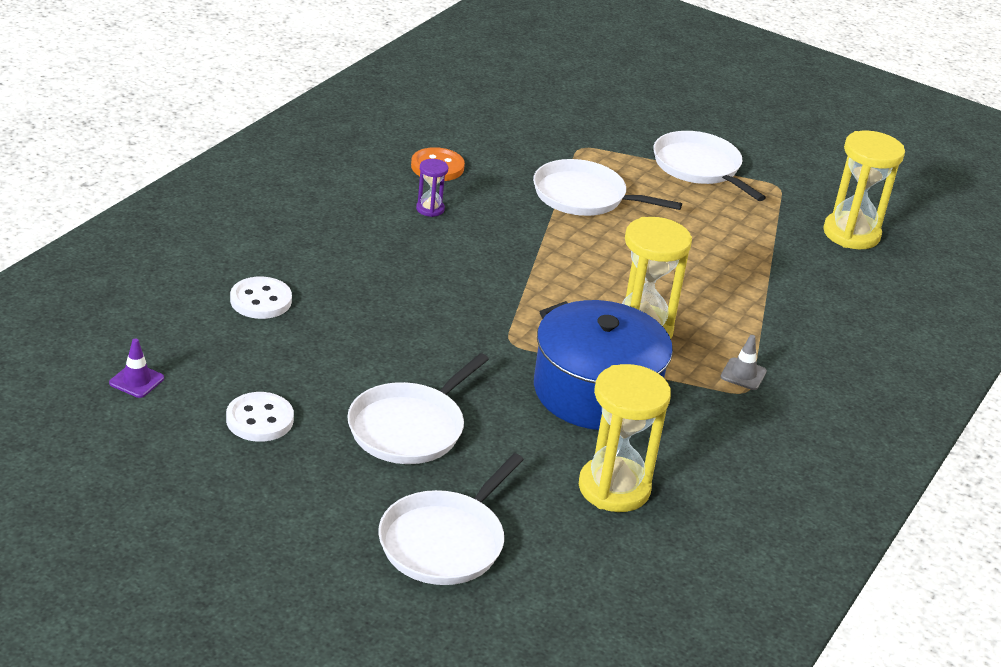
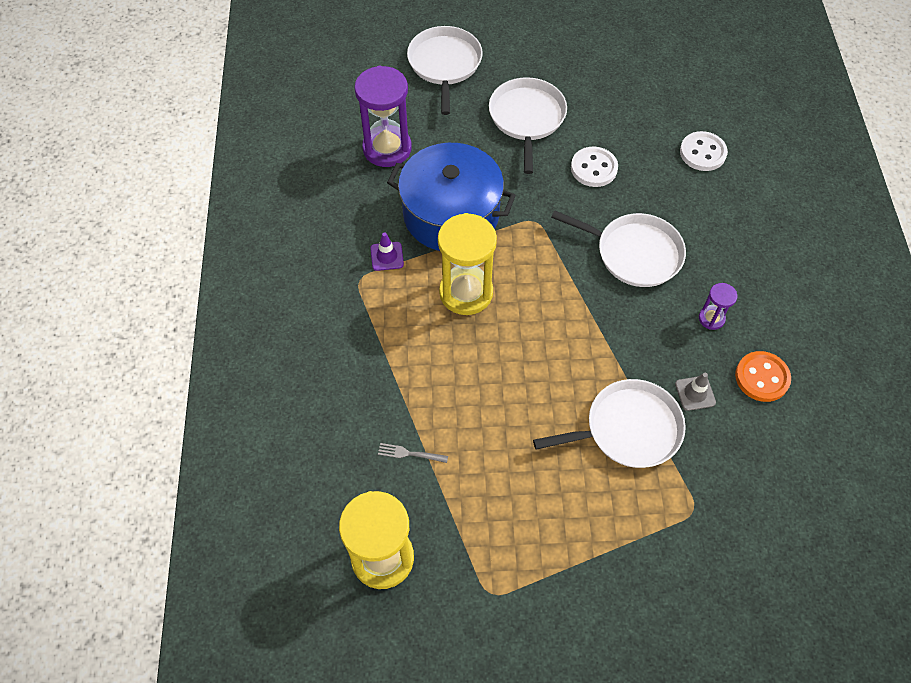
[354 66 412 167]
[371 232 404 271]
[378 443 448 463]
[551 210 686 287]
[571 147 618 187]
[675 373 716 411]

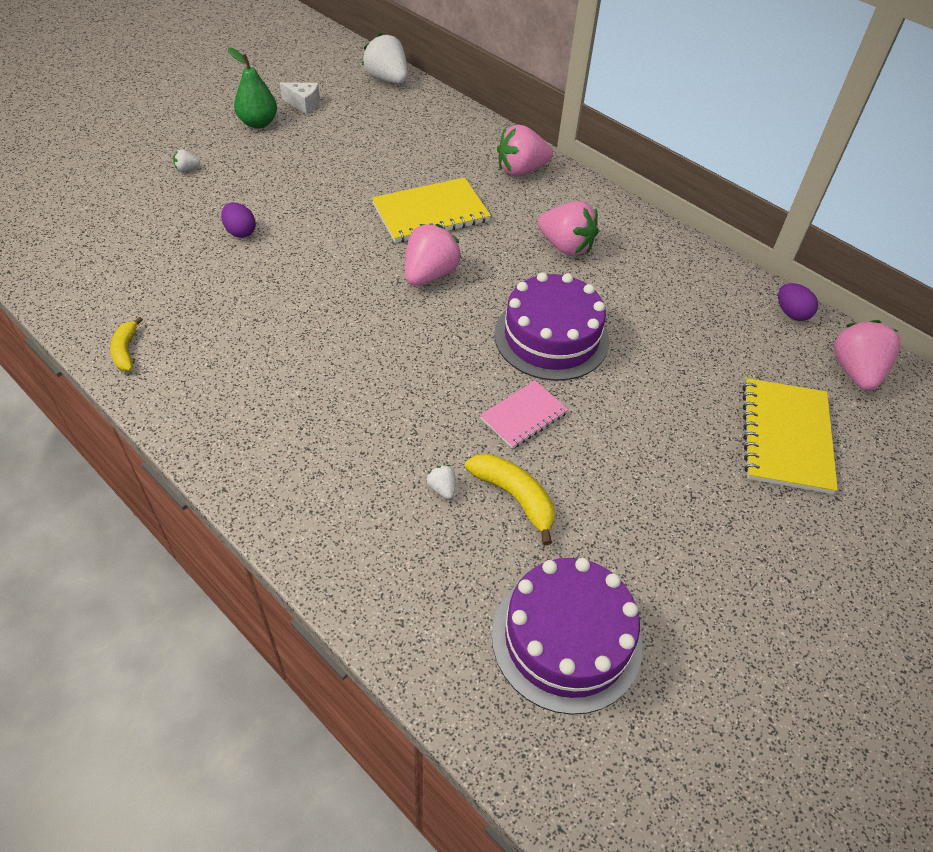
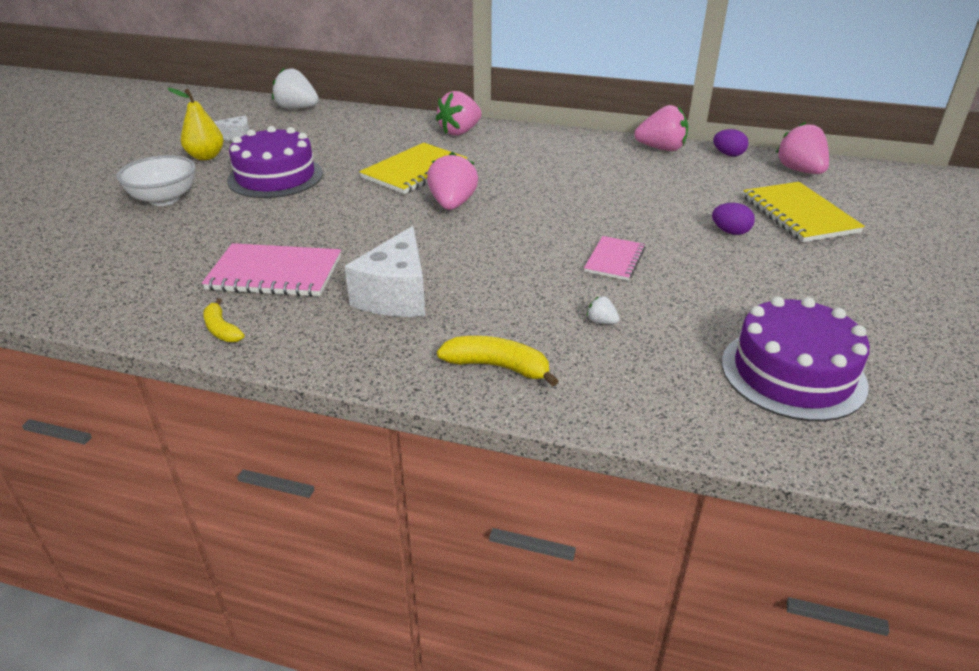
[116 155 196 206]
[168 88 224 160]
[202 243 341 297]
[227 126 323 198]
[344 226 425 317]
[437 336 558 387]
[634 105 688 151]
[712 203 755 235]

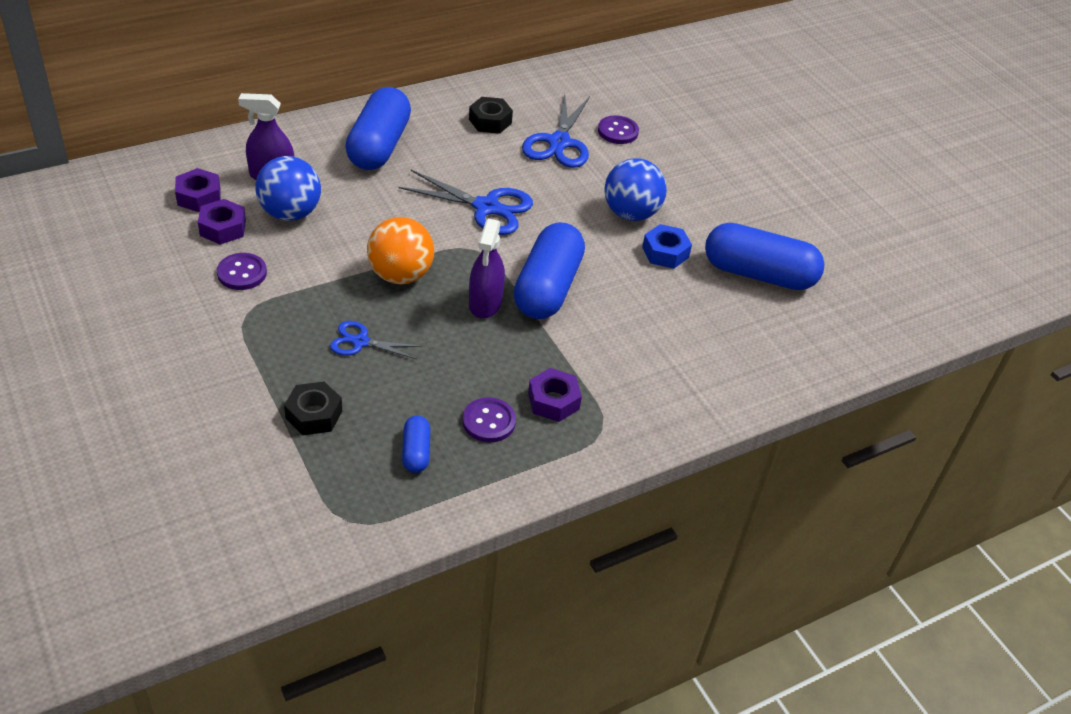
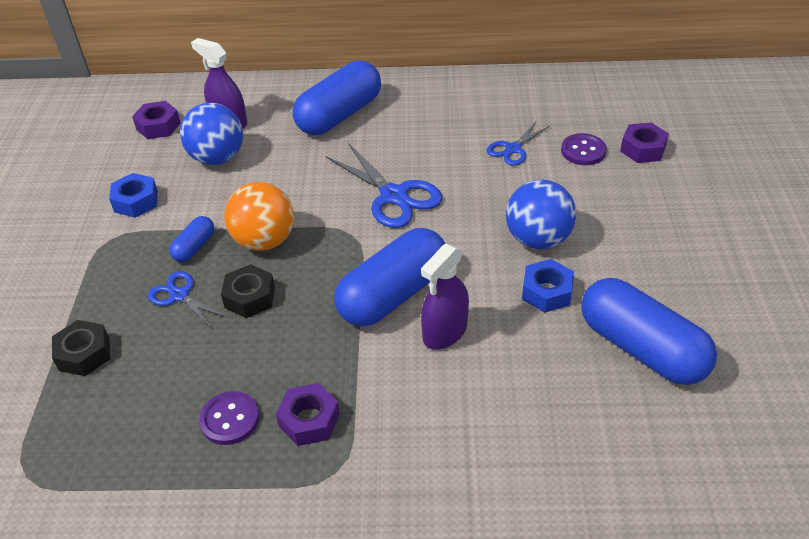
[109 173 158 218]
[169 216 214 262]
[221 264 275 318]
[421 244 469 350]
[487 121 550 166]
[620 122 669 163]

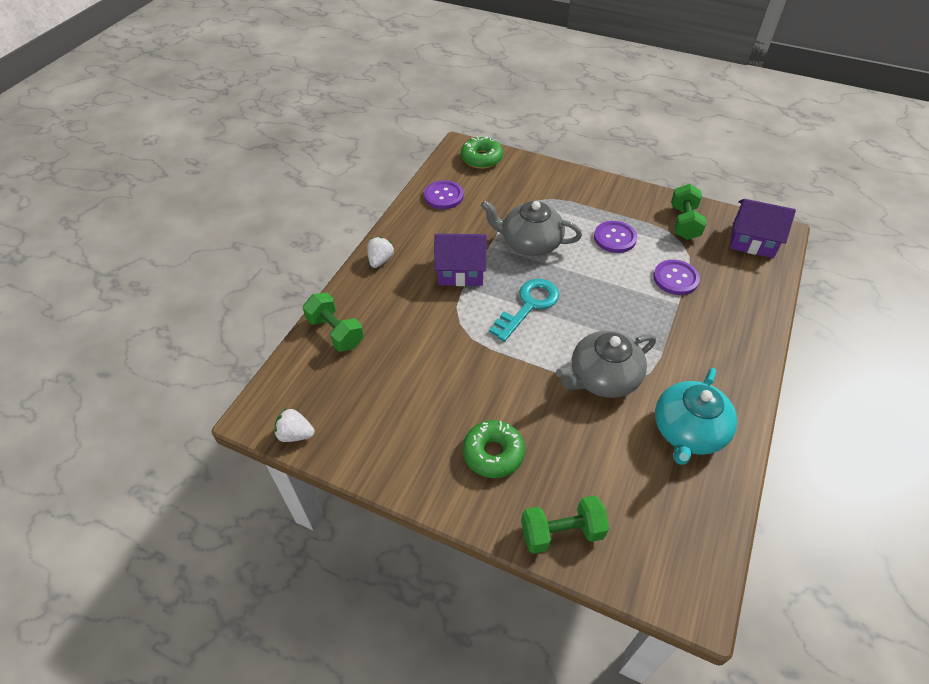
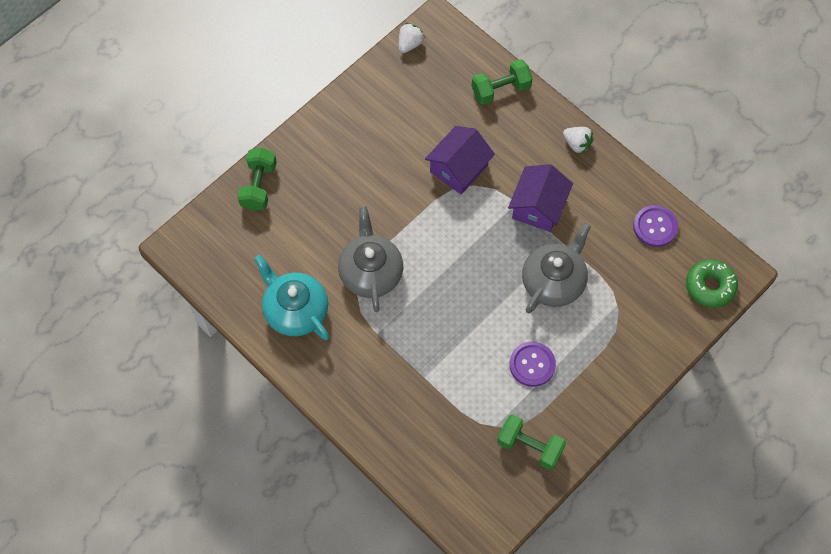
[425 126 495 194]
[463 420 525 478] (first image)
[489 279 559 342] (first image)
[653 260 700 295] (first image)

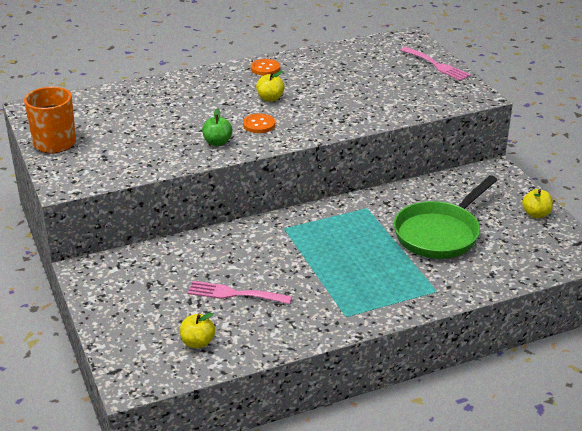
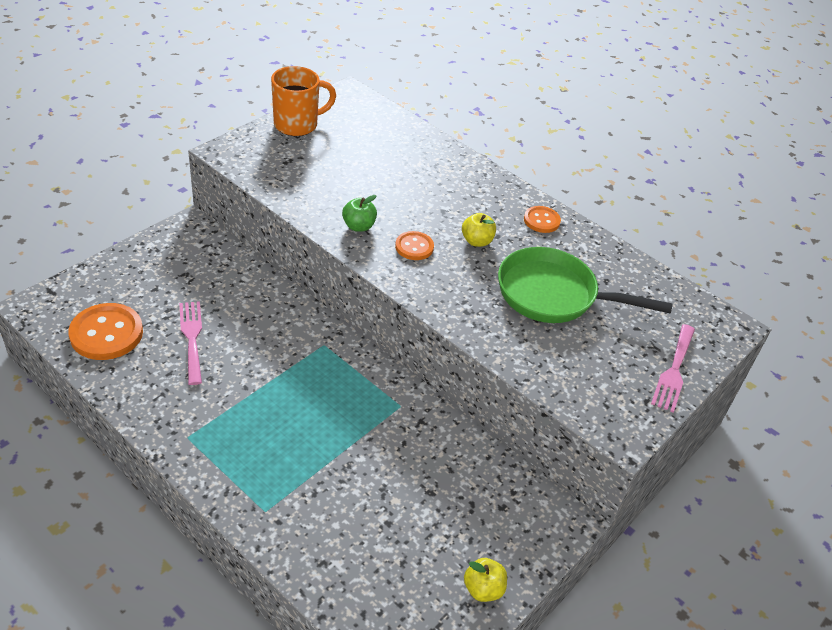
[68 303 143 360]
[498 247 672 323]

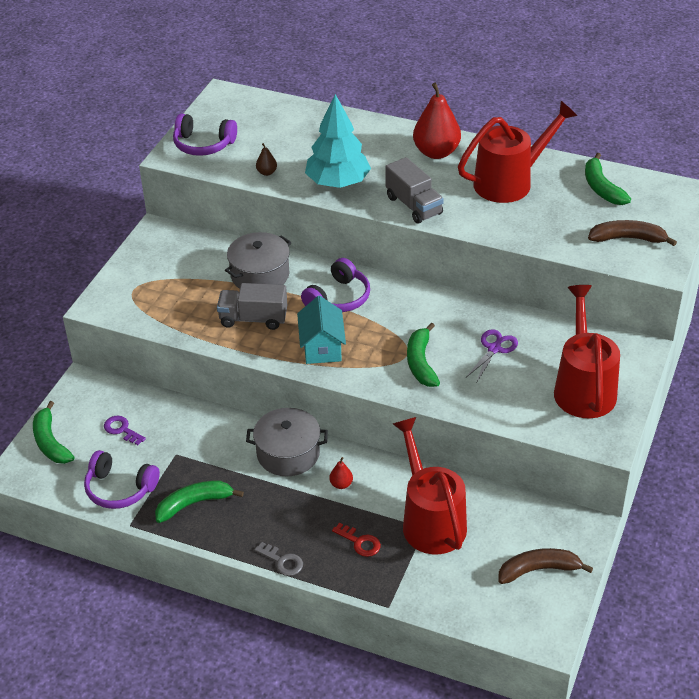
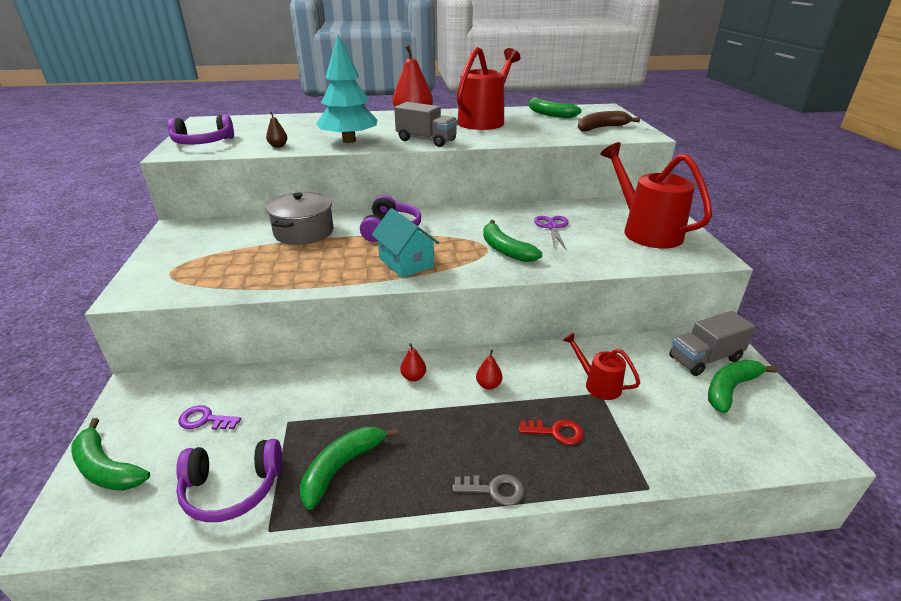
[400 343 426 381]
[563 333 640 400]
[669 311 756 376]
[708 360 778 413]

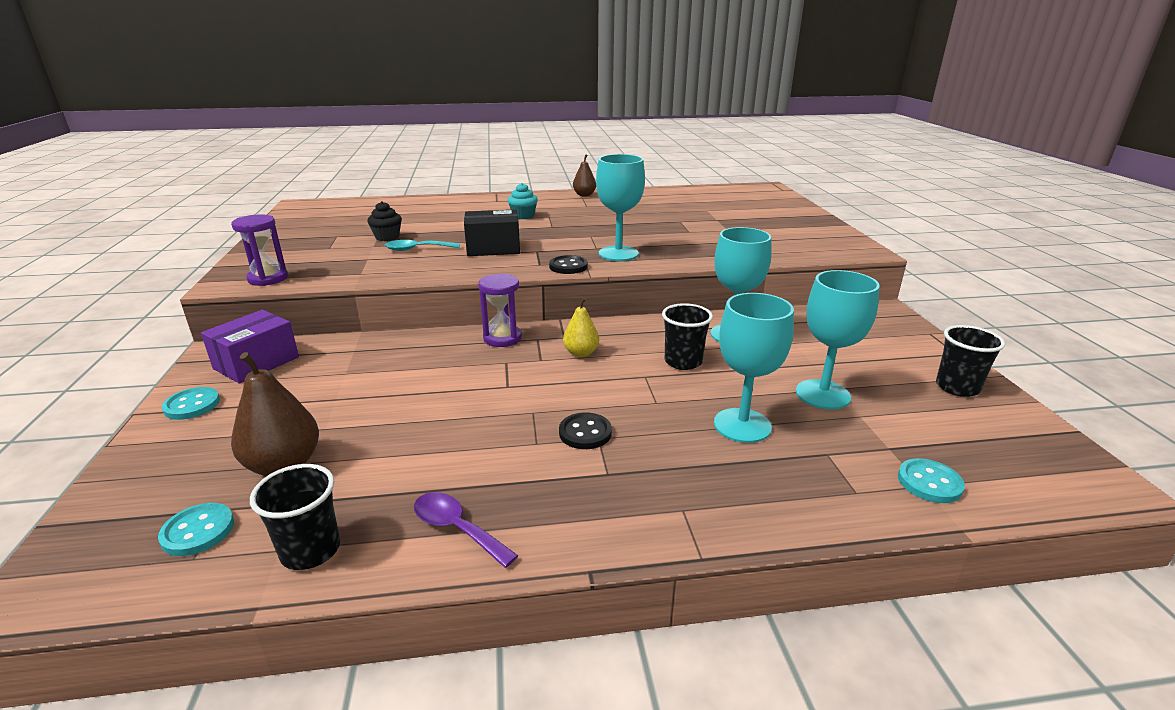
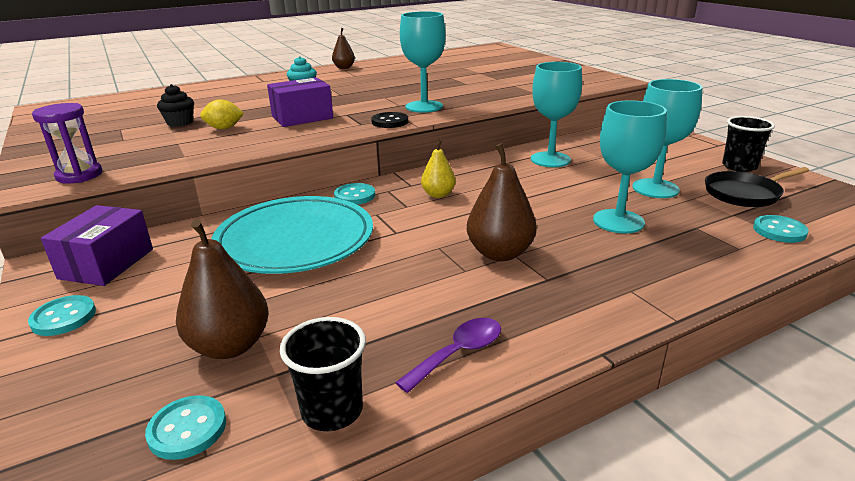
[200 99 244 129]
[212 196 373 274]
[267 77 333 127]
[334 183 375 205]
[395 318 501 393]
[467 143 537 261]
[705 167 809 207]
[662 303 713 370] (first image)

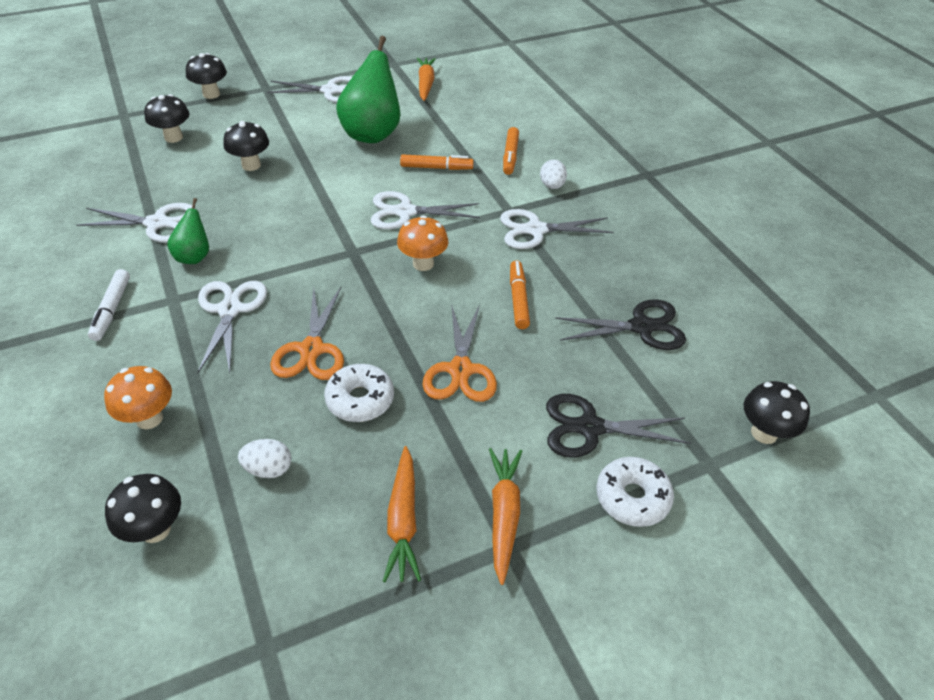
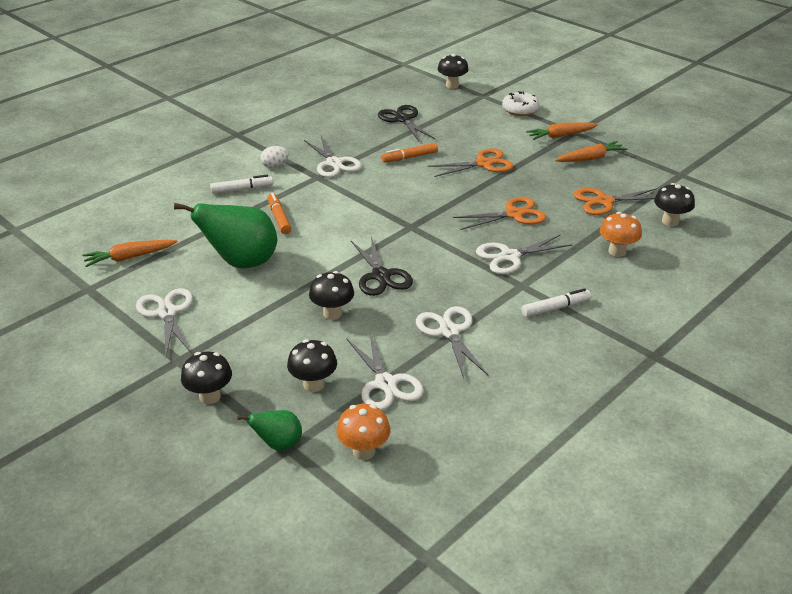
[210 175 273 194]
[237 410 302 451]
[336 404 390 460]
[347 333 424 410]
[351 236 413 296]
[574 188 657 215]
[324 364 394 422] (first image)

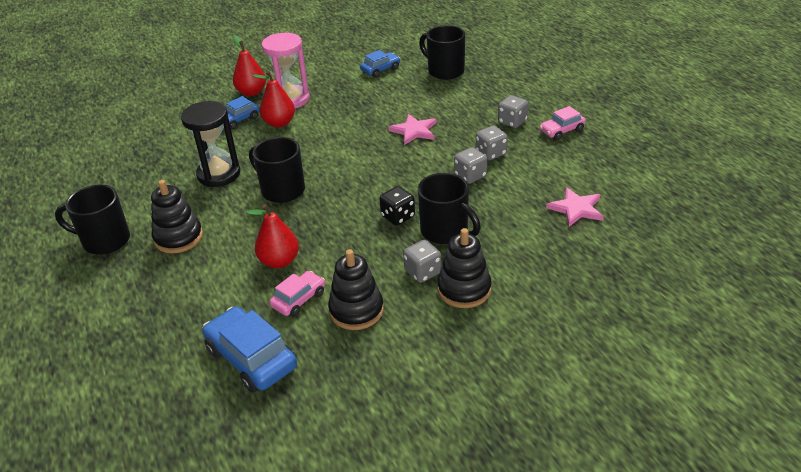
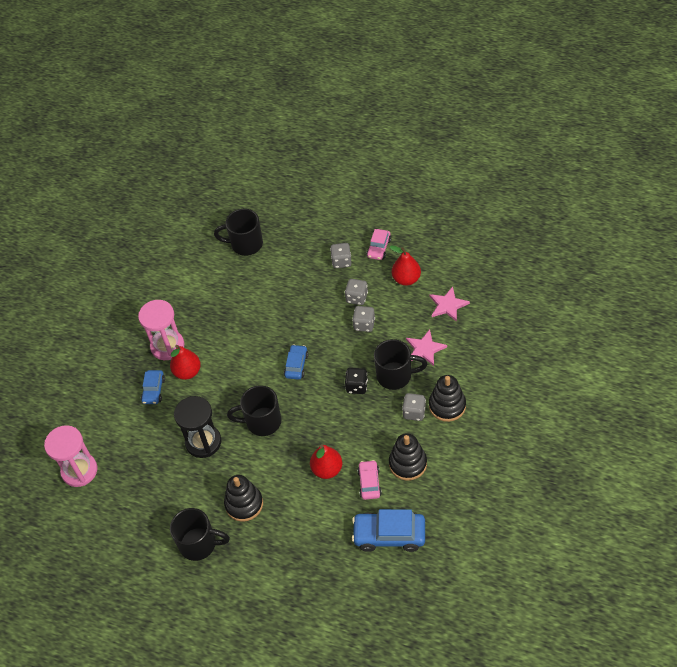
[44 425 98 487]
[170 508 230 561]
[284 344 308 380]
[390 246 421 286]
[406 329 447 366]

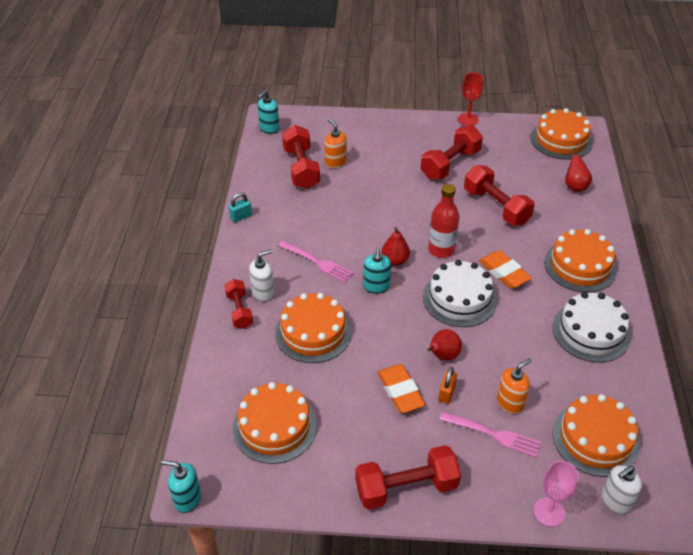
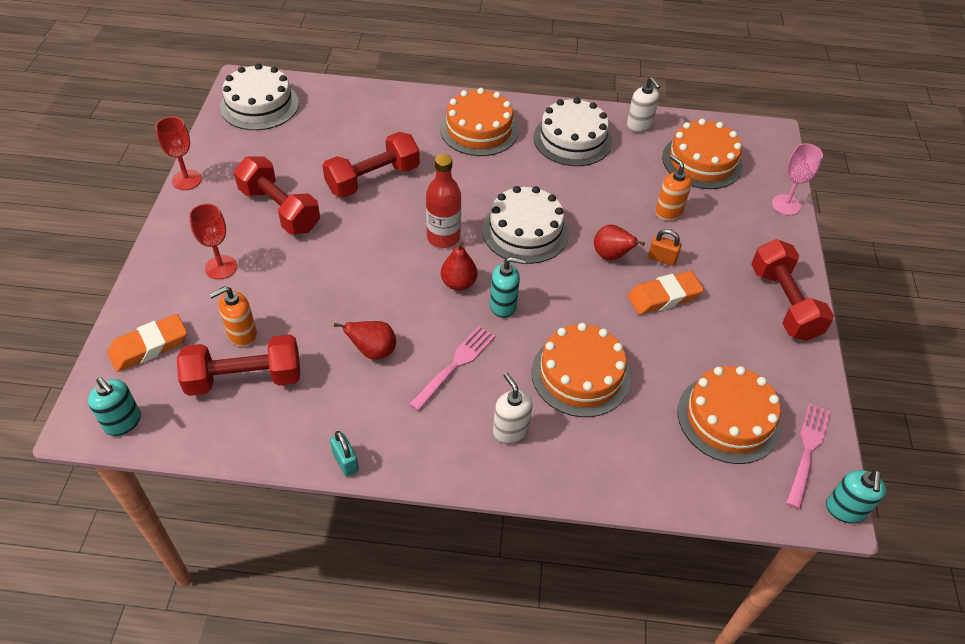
[107 314 187 372]
[189 203 237 279]
[220 63 299 130]
[334 321 396 360]
[627 77 661 133]
[786 403 830 509]
[224 279 253 329] (first image)

